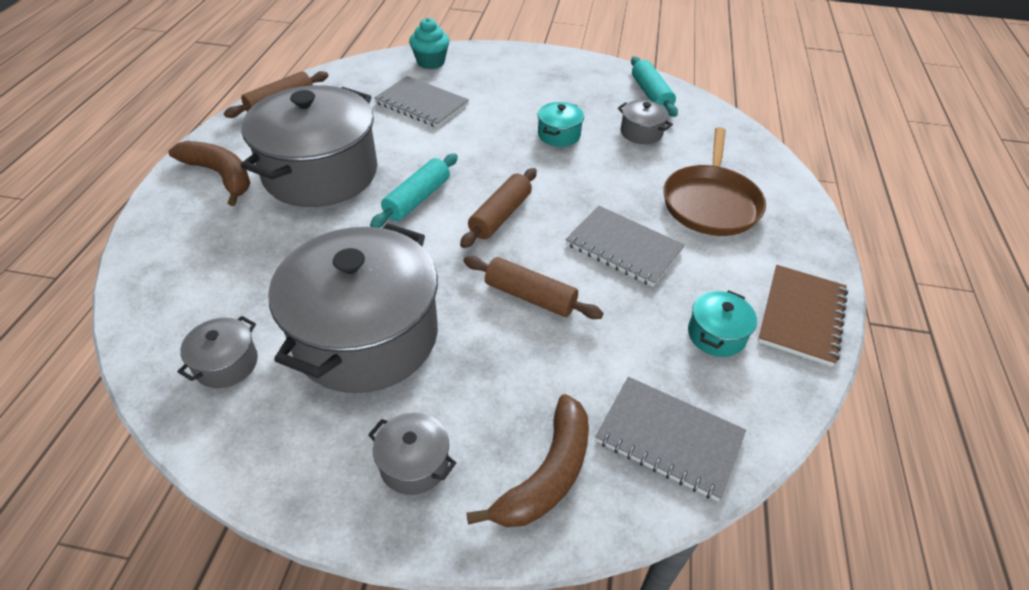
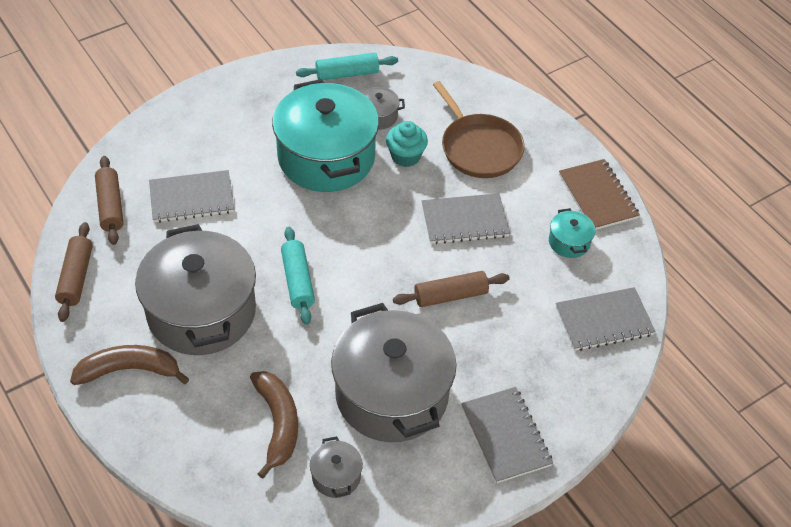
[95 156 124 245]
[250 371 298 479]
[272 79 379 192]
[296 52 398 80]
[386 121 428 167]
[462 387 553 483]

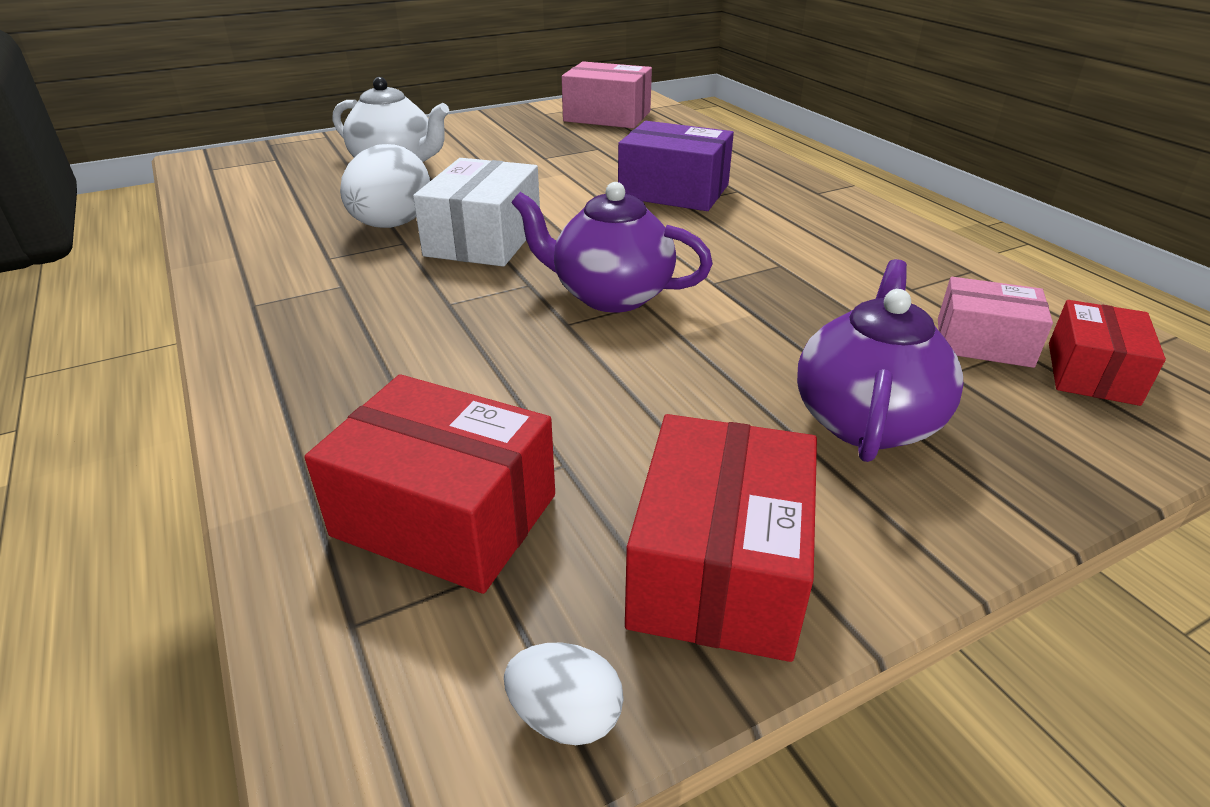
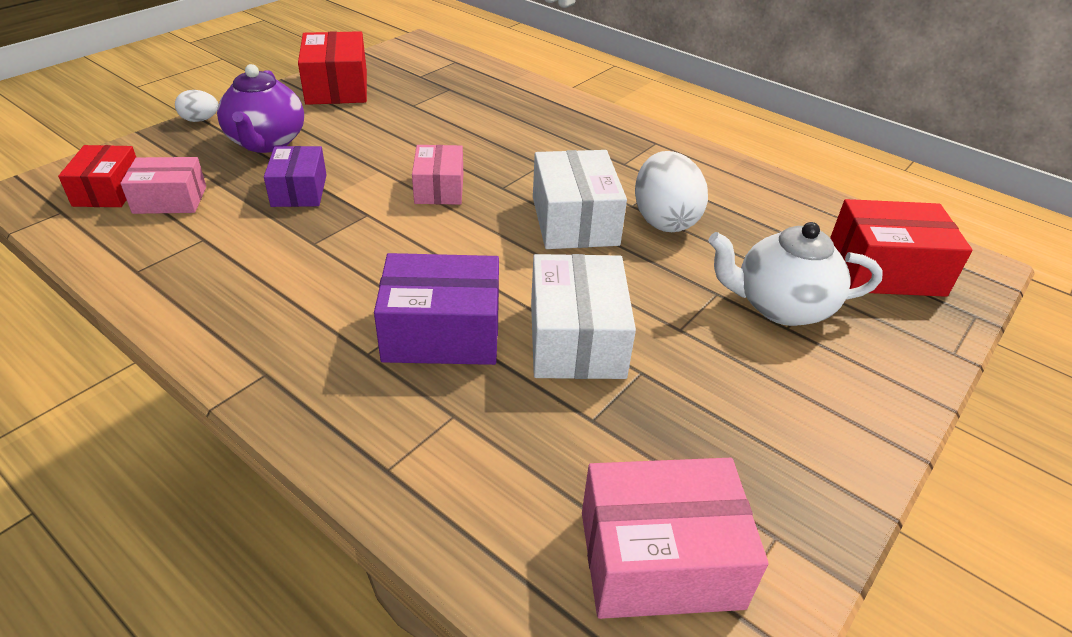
[175 90 219 122]
[264 146 327 207]
[412 145 463 205]
[531 254 636 379]
[830 199 972 297]

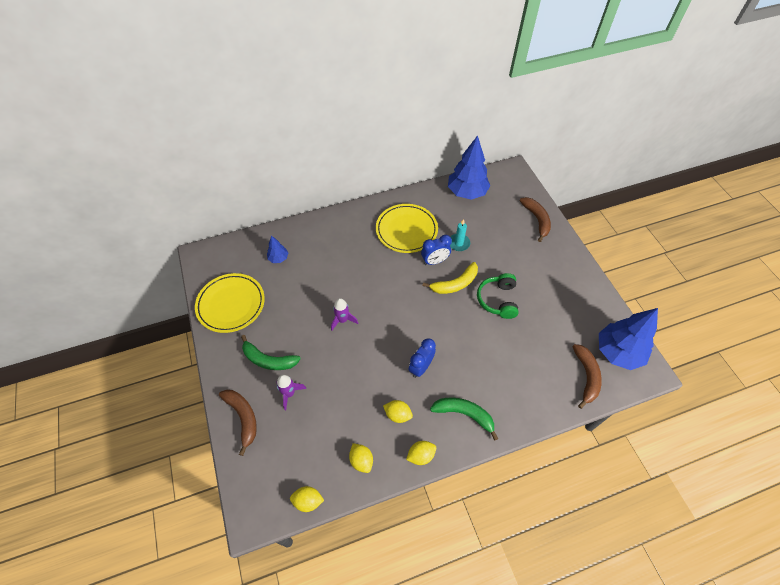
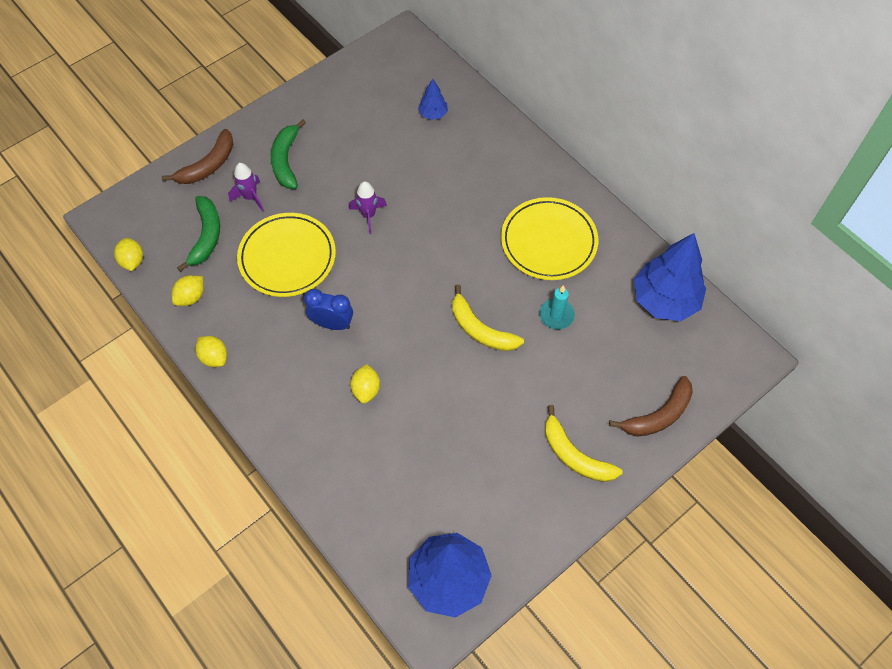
[177 196 220 272]
[237 213 336 297]
[350 364 380 403]
[545 405 623 482]
[421 235 452 265] (first image)
[477 273 519 319] (first image)
[572 344 602 409] (first image)

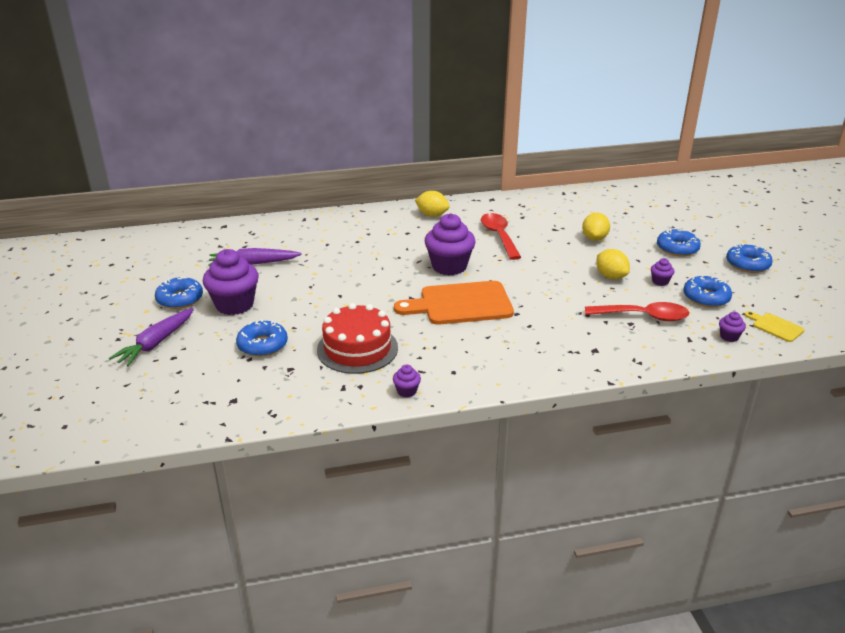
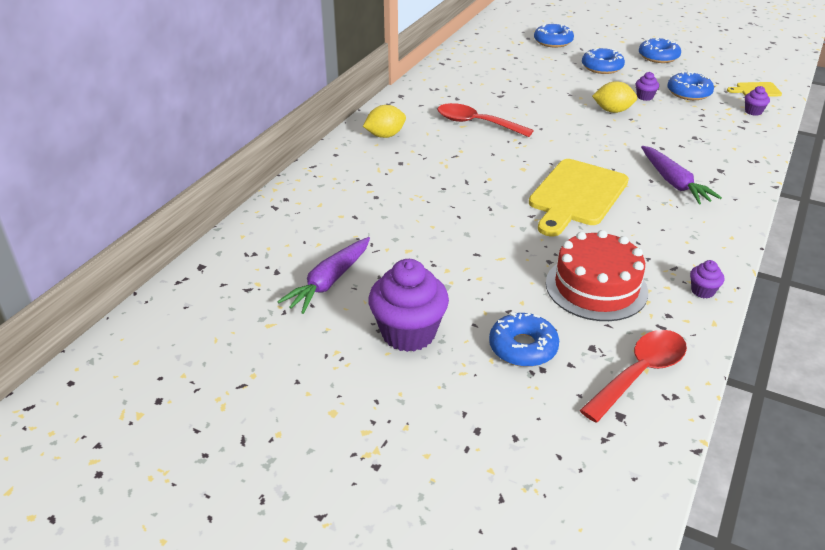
[529 159 629 236]
[534 23 574 48]
[580 330 687 423]
[641 146 722 205]
[425 213 476 275] (first image)
[582 213 610 241] (first image)

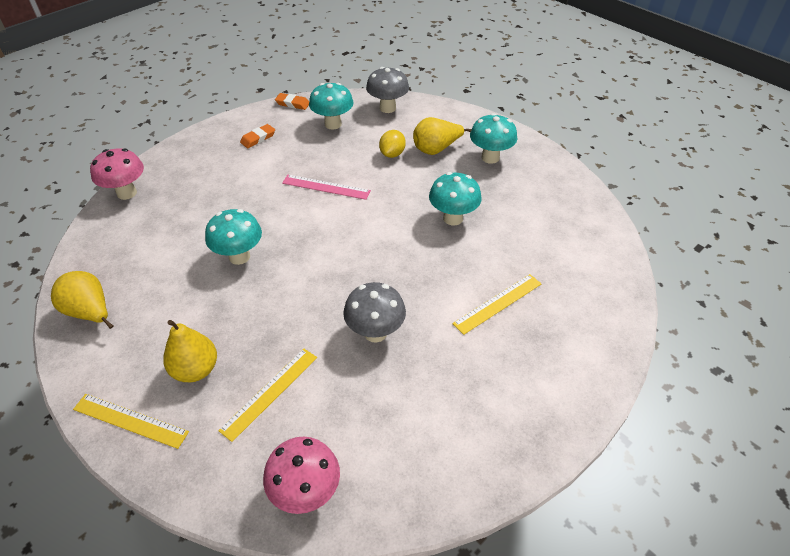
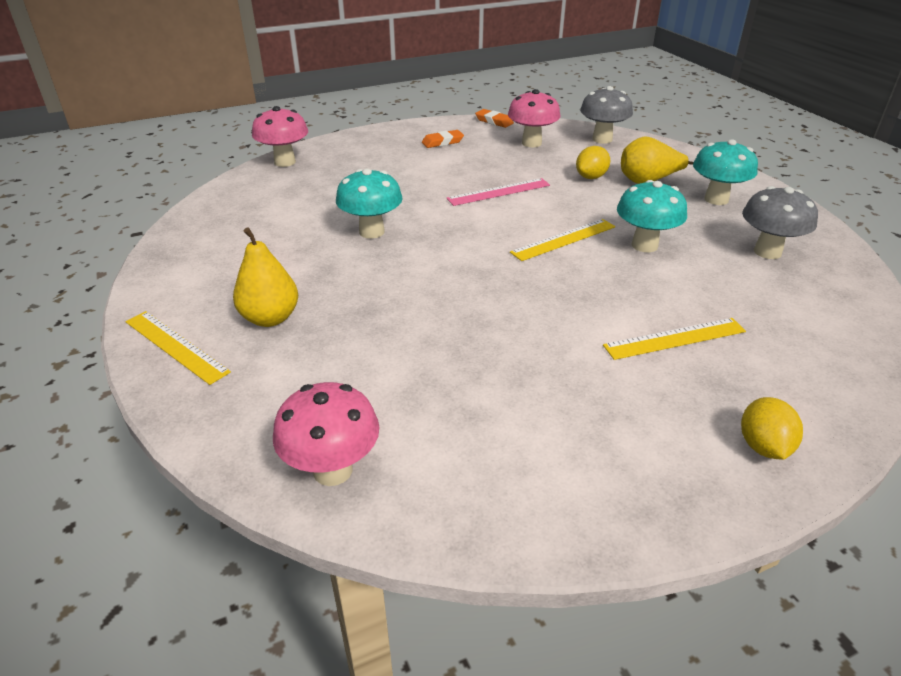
[446 178 550 206]
[508 89 560 147]
[510 219 615 261]
[741 397 803 460]
[742 186 818 259]
[51 271 113 329] (first image)

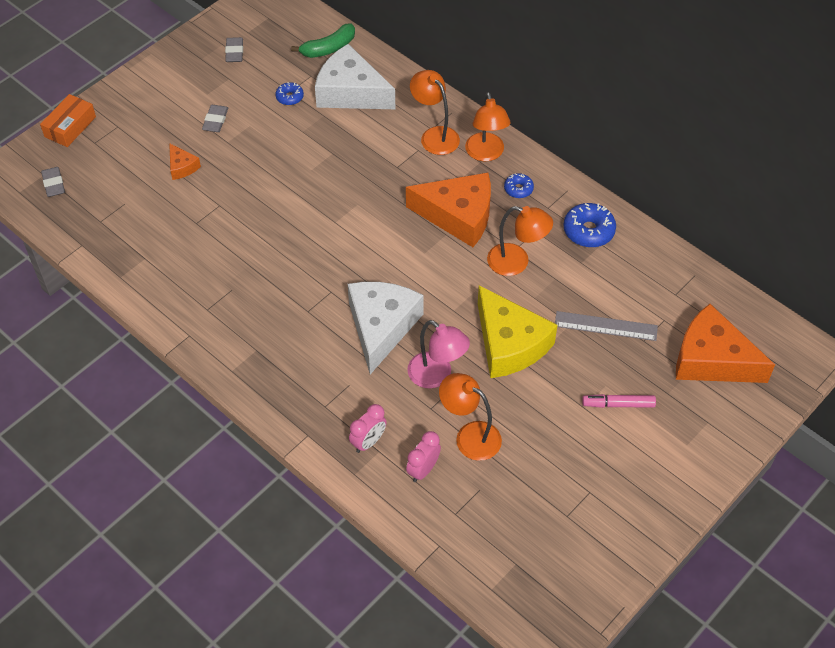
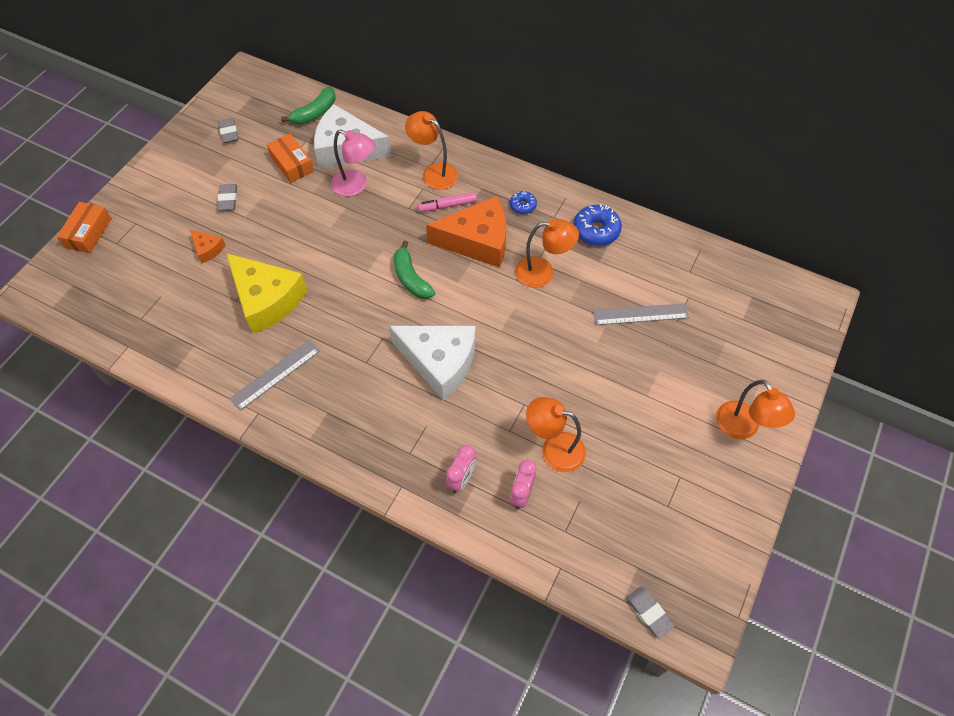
[226 253 308 334]
[229 340 320 411]
[267 134 314 183]
[331 129 375 196]
[389 326 476 400]
[394 241 435 299]
[418 192 477 212]
[626 587 674 638]
[716 380 795 439]
[676 304 775 383] (first image)

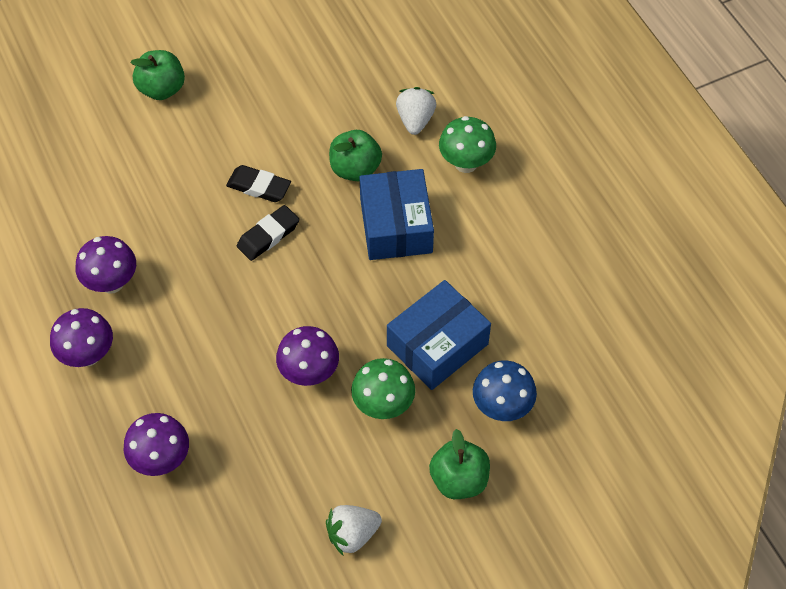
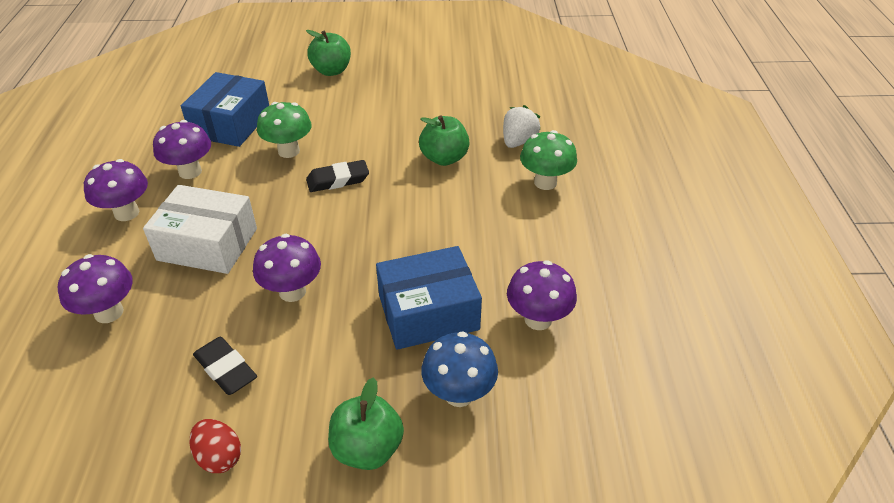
[143 185 257 274]
[181 72 269 147]
[189 419 241 473]
[193 337 257 395]
[257 102 312 158]
[507 260 577 330]

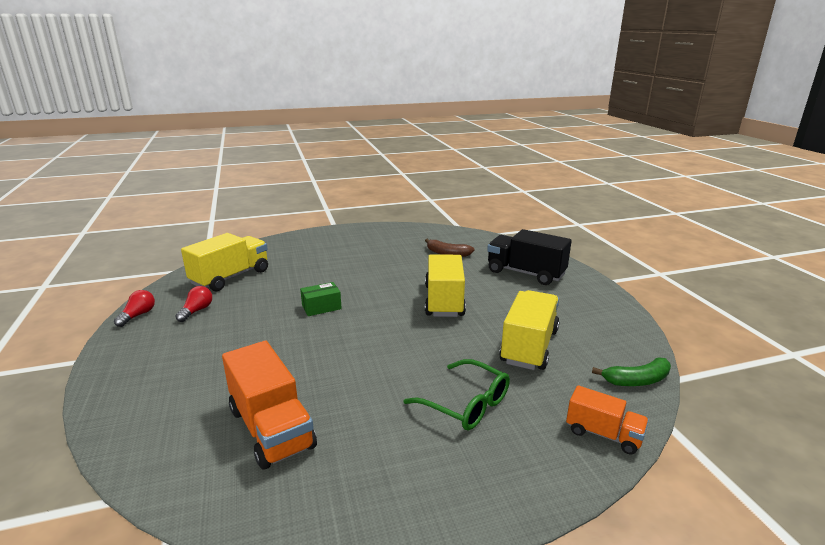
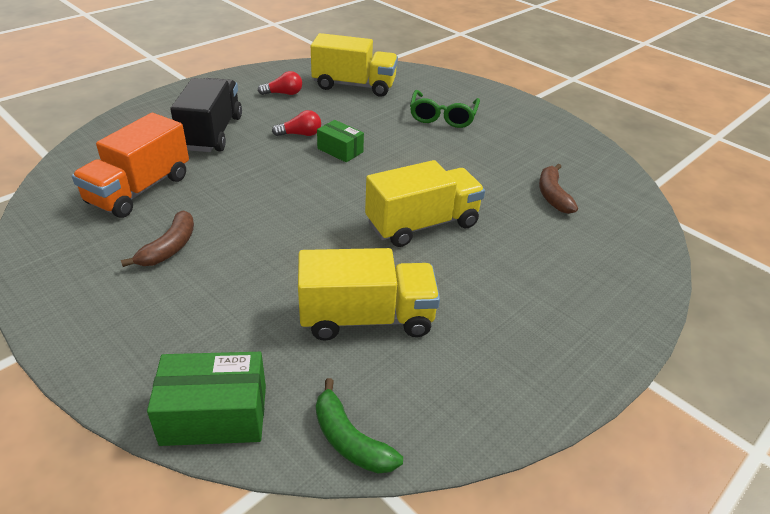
[121 210 194 267]
[147 352 266 446]
[170 78 242 152]
[272 110 321 136]
[410 90 480 128]

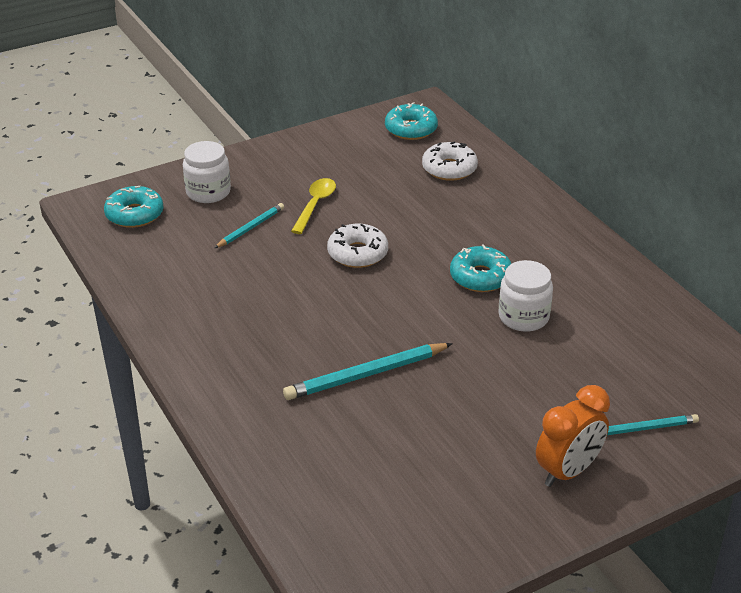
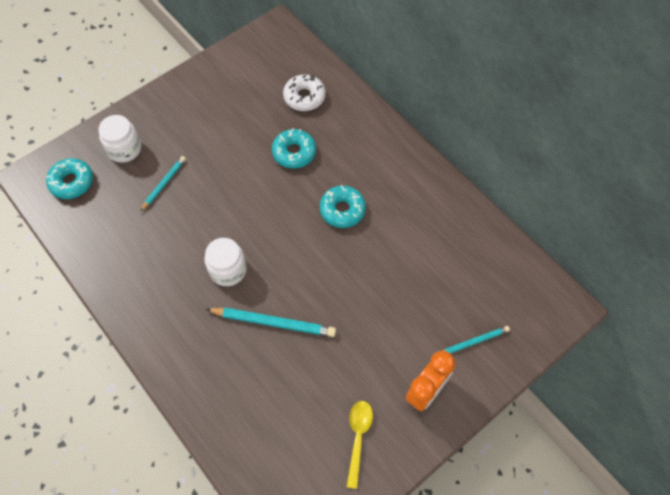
[204 238 247 286]
[206 308 336 337]
[272 129 316 169]
[347 401 373 489]
[327 224 388 268] (first image)

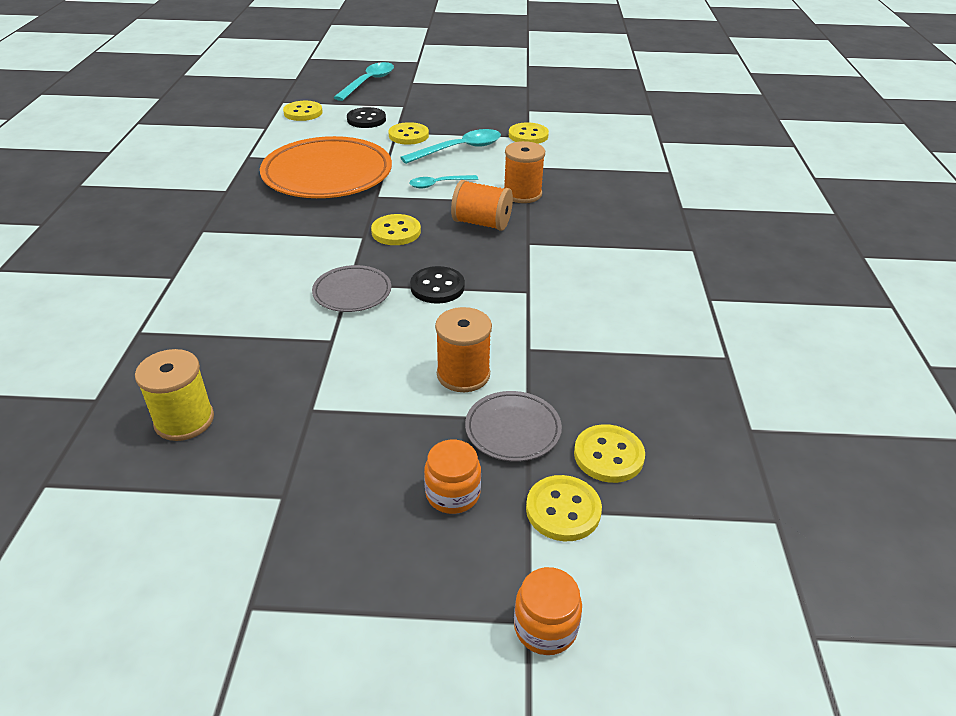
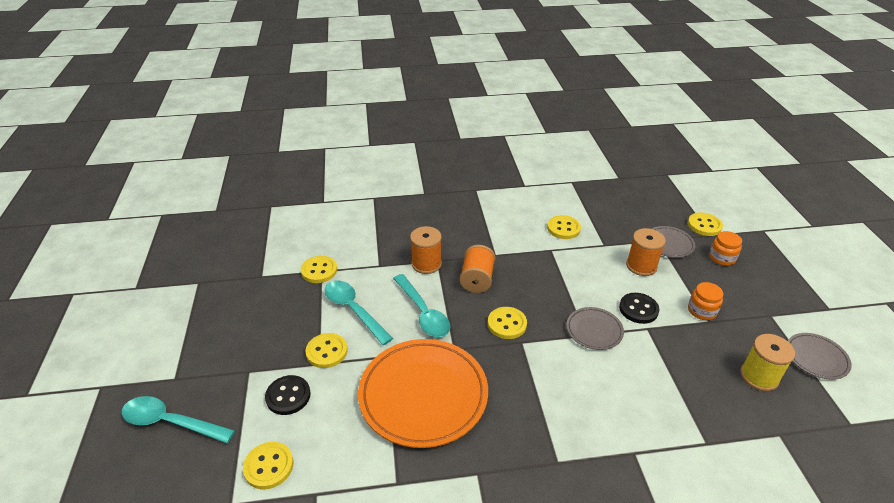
[393 274 451 337]
[547 215 581 239]
[619 293 659 324]
[688 282 723 320]
[788 333 852 380]

